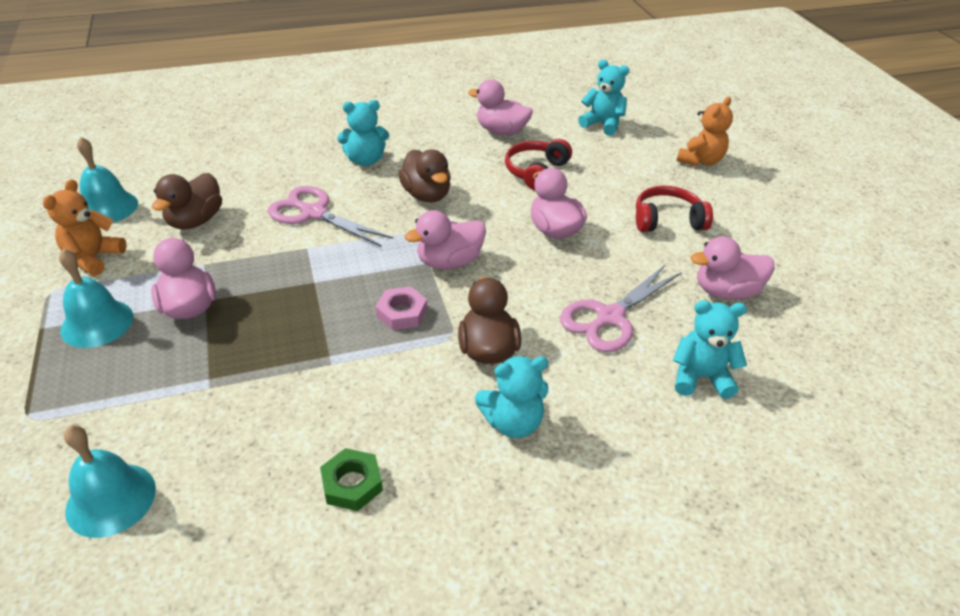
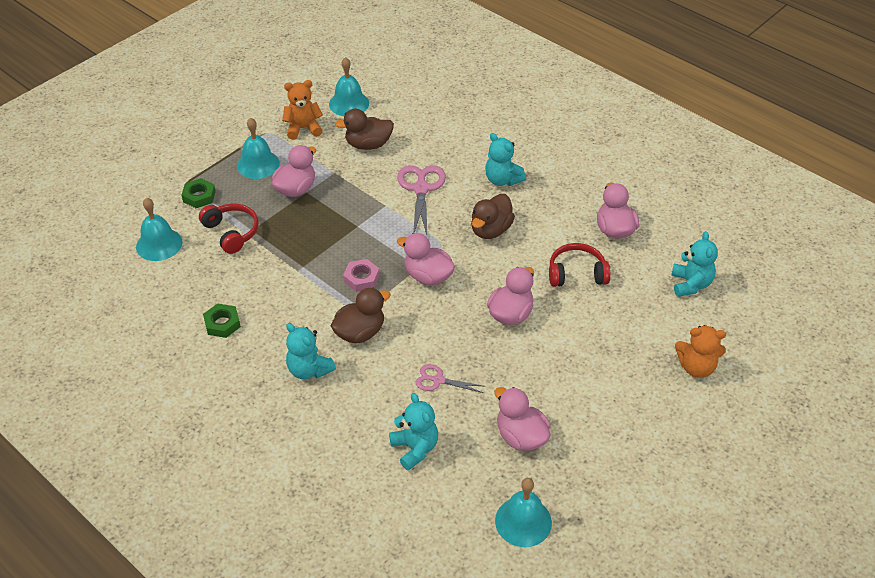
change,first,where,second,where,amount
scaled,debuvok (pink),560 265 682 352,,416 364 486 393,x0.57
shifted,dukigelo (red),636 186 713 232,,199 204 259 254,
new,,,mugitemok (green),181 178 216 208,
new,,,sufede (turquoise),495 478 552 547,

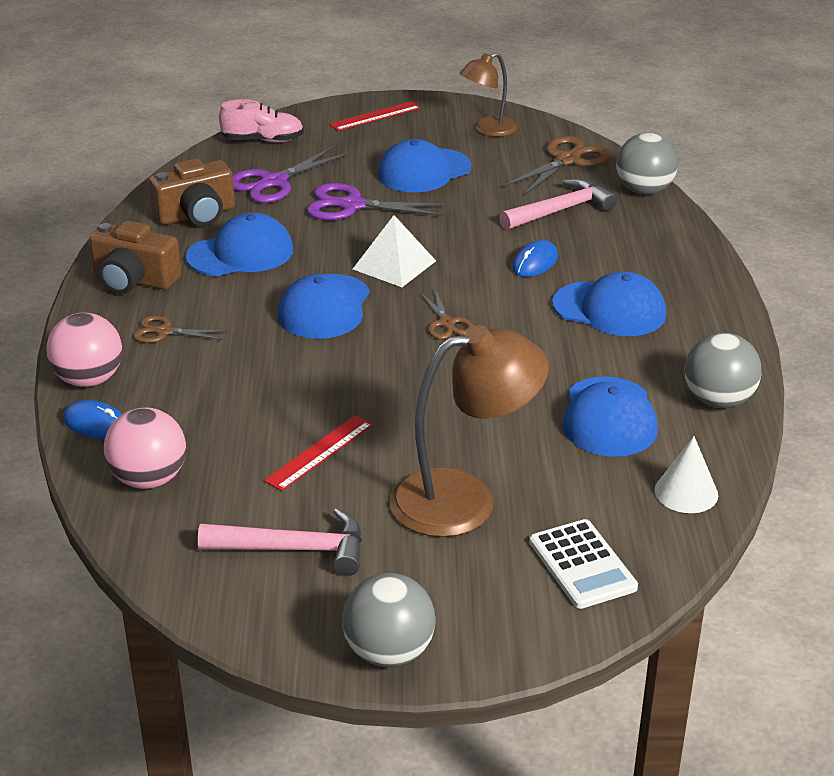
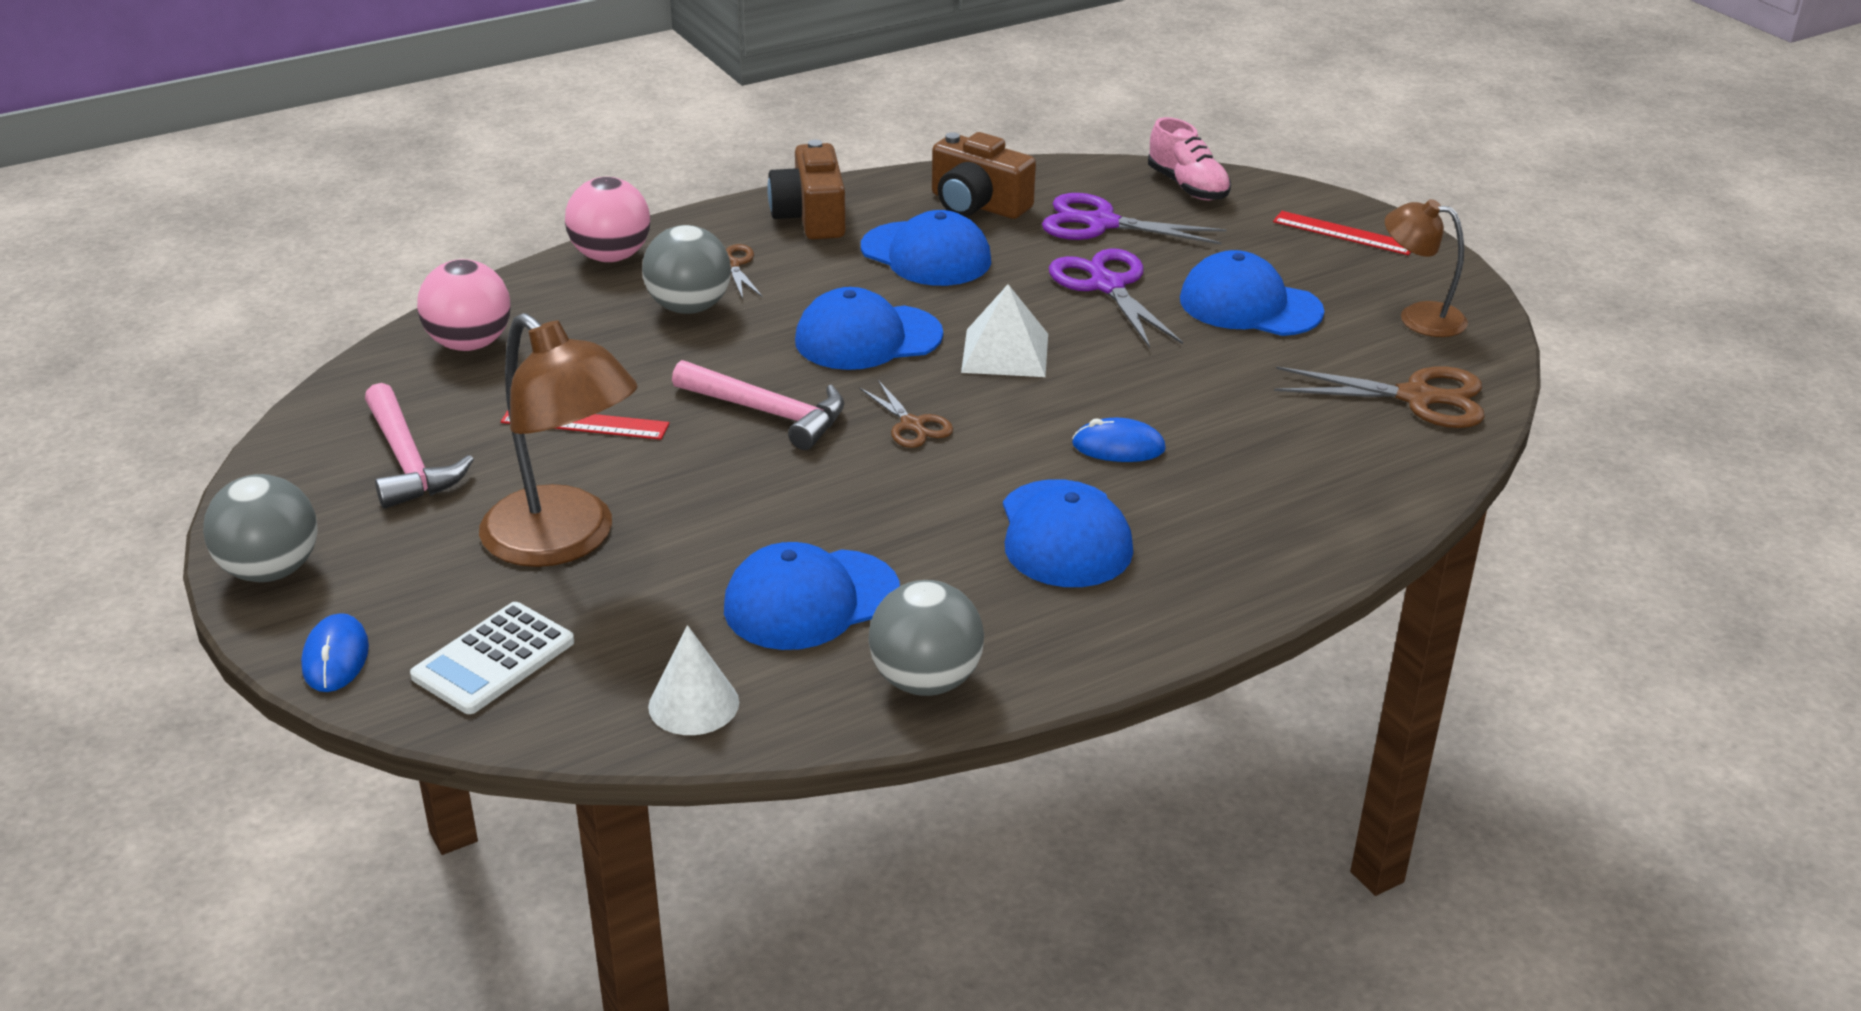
change,first,where,second,where,amount
shifted,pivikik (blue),63 400 122 439,,301 613 369 692,
rotated,debuvok (brown),420 289 474 339,,859 380 953 448,75 degrees counterclockwise
shifted,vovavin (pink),499 178 617 230,,672 360 844 450,
shifted,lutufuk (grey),616 133 678 195,,642 225 731 314,

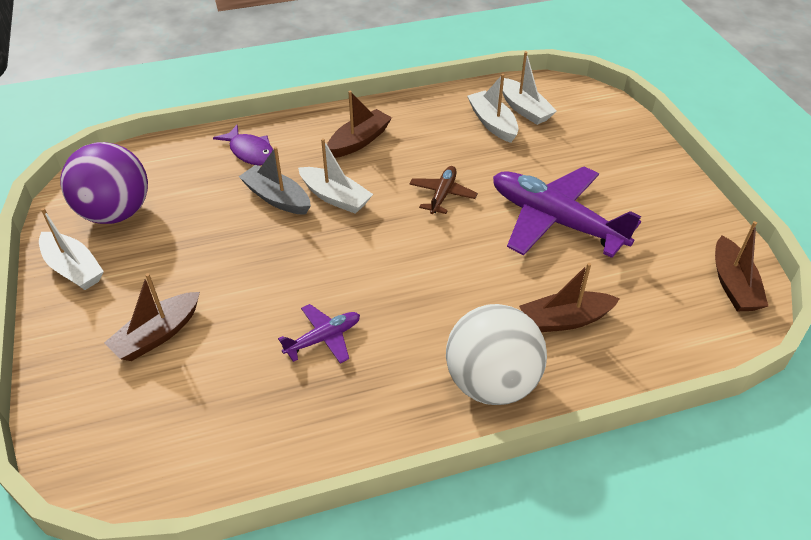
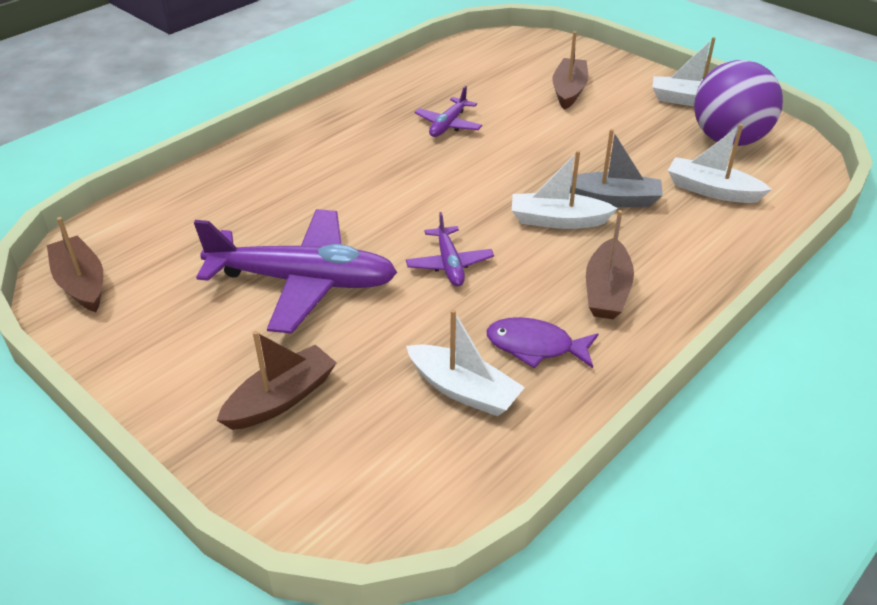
change,first,where,second,where,amount
shifted,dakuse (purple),213 125 274 166,,486 317 598 368,
repainted,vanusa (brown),409 166 478 214,vanusa (purple),406 212 494 286,
gone,lutufuk (white),446 304 547 405,,,
shifted,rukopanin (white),502 51 557 125,,668 124 772 203,
shifted,rukopanin (brown),519 263 620 332,,216 331 337 430,

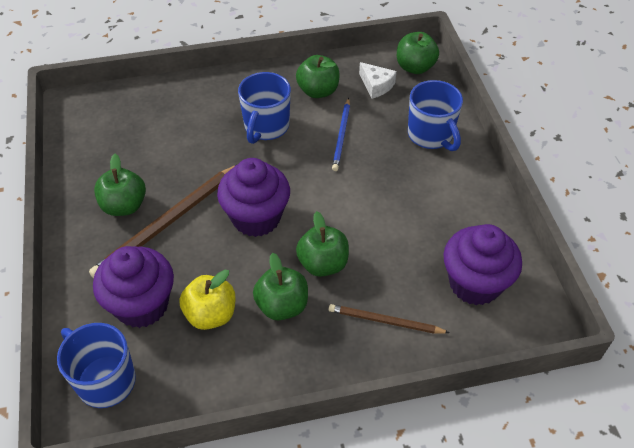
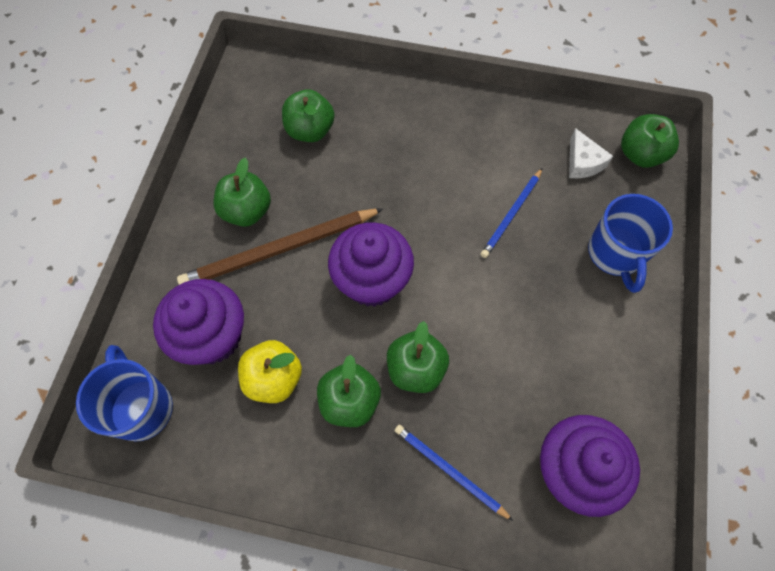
change,first,where,second,where,amount
gone,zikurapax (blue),238 72 291 144,,,
shifted,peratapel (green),296 55 340 98,,282 89 335 142,
repainted,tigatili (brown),329 304 450 334,tigatili (blue),395 425 513 521,

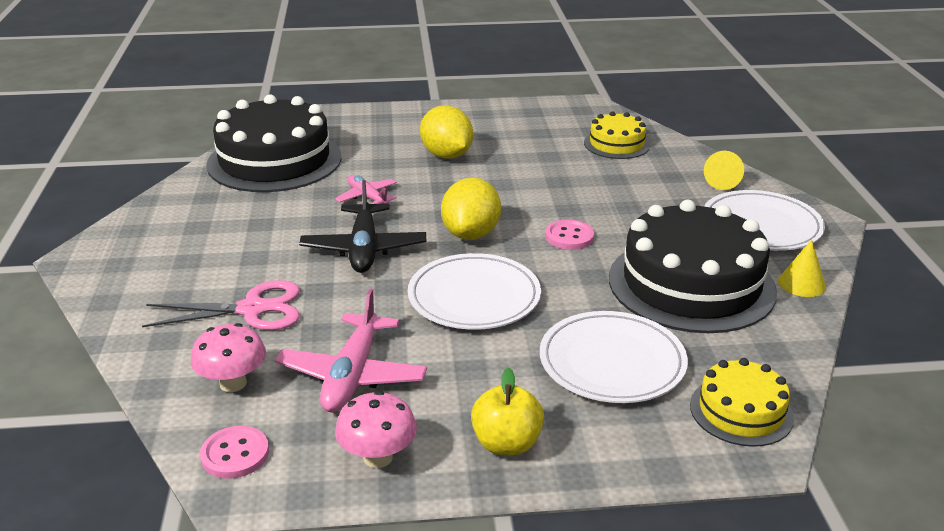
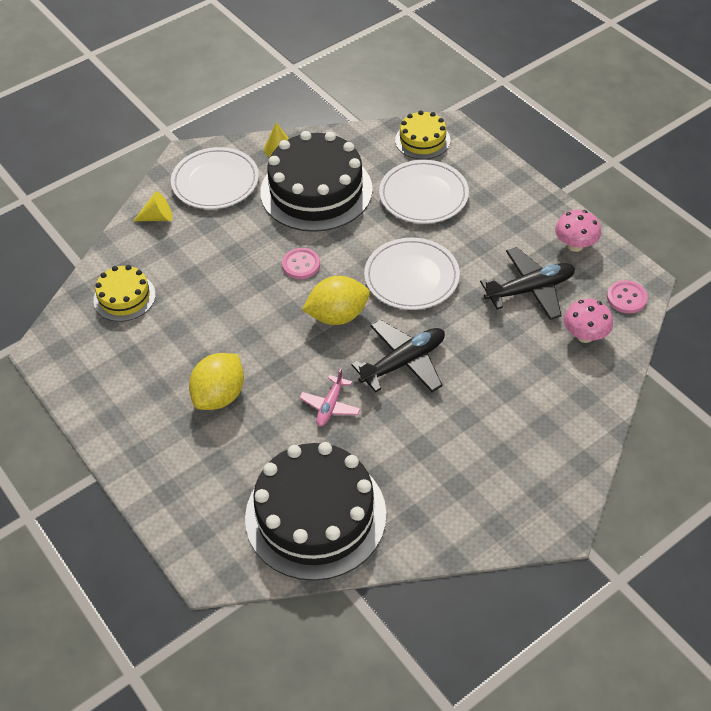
change,first,where,second,where,amount
gone,debuvok (pink),142 280 300 330,,,
repainted,vanusa (pink),275 288 427 412,vanusa (black),480 247 575 320,
gone,peratapel (yellow),471 367 544 455,,,

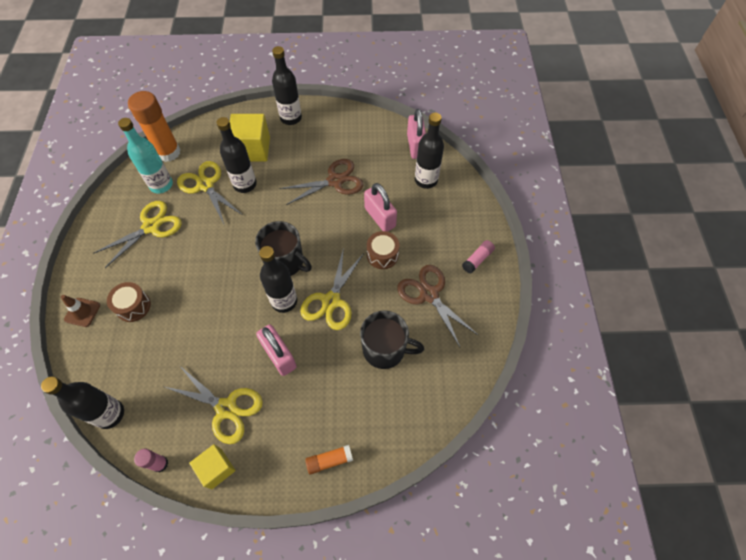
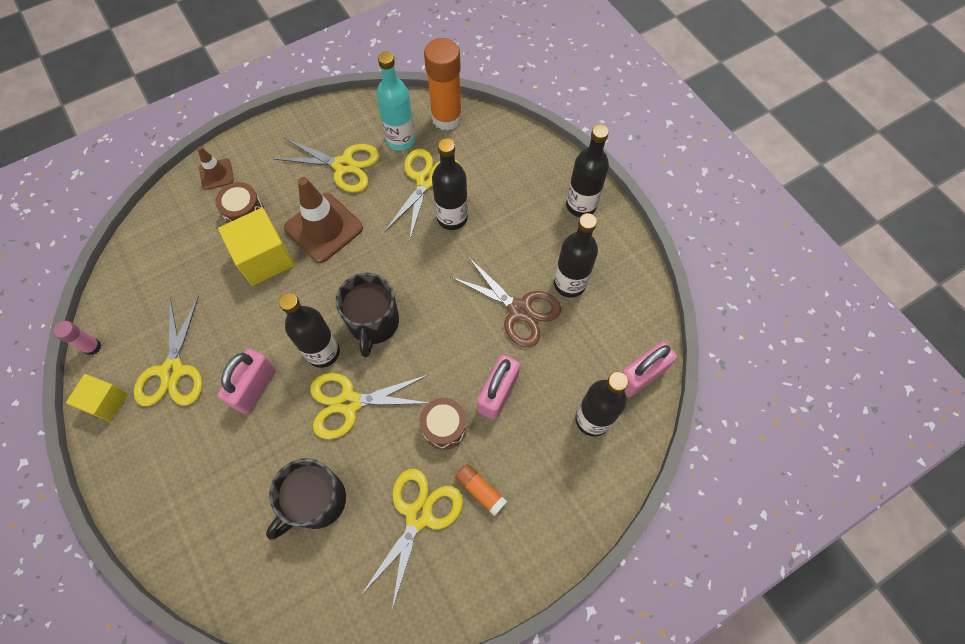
change,first,where,second,where,amount
shifted,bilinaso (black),41 376 124 429,,554 213 598 298,
shifted,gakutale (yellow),230 114 270 162,,218 208 294 286,
shifted,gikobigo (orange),305 445 353 474,,455 464 507 516,
rotated,zikurapax (black),360 311 424 369,,266 458 346 540,60 degrees clockwise
repainted,debuvok (brown),397 265 478 347,debuvok (yellow),361 469 463 609,
gone,gikobigo (pink),462 240 495 273,,,
new,,,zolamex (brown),284 177 363 263,

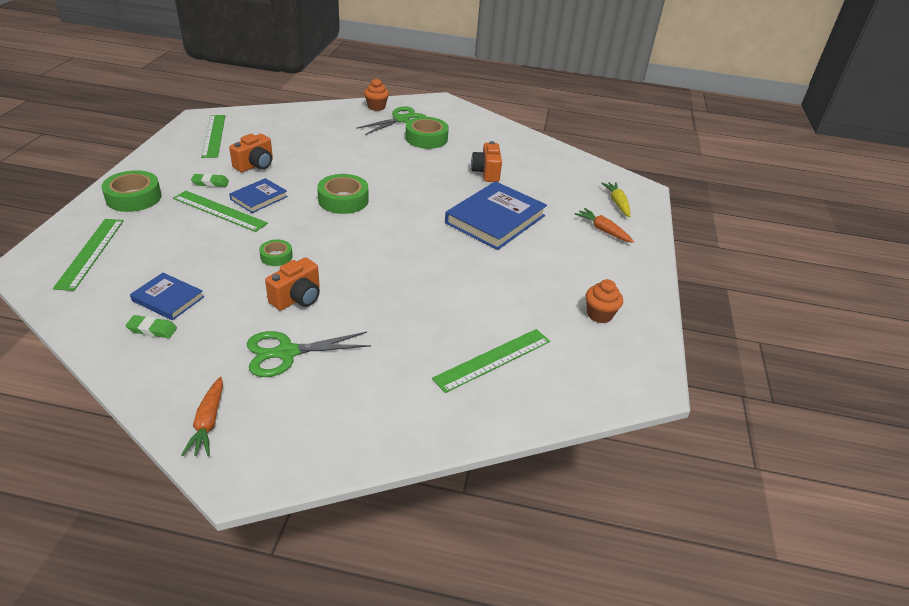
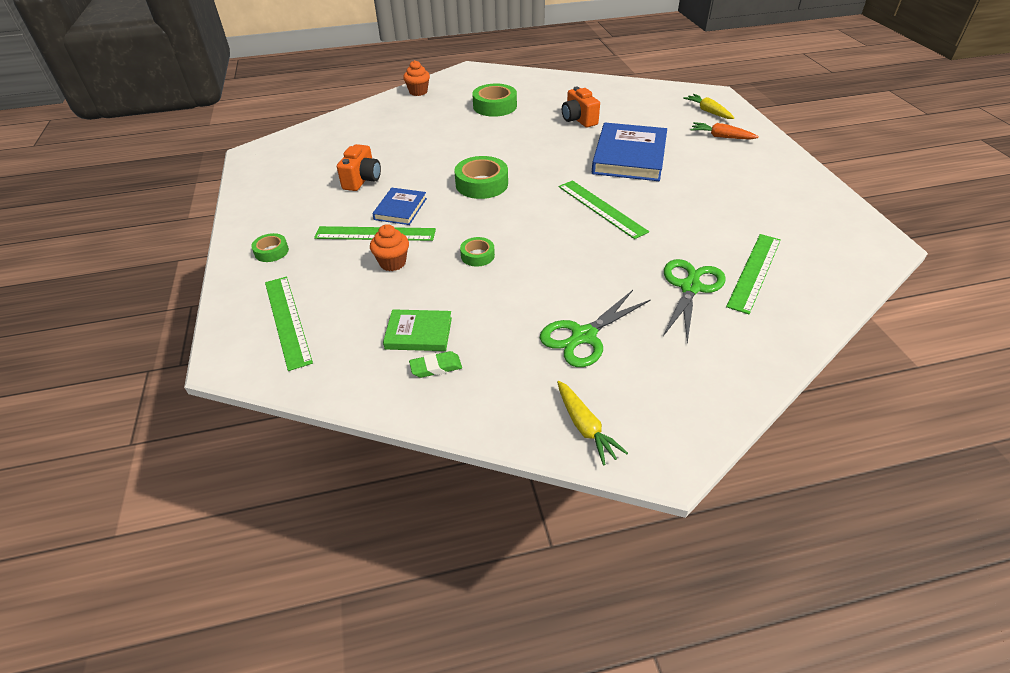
change,first,where,second,where,amount
scaled,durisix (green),101 170 162 212,,251 233 289 262,x0.56
repainted,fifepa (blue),130 273 204 320,fifepa (green),383 309 452 351,
repainted,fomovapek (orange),181 377 223 456,fomovapek (yellow),557 381 628 466,
gone,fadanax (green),191 174 229 187,,,
shifted,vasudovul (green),201 115 225 158,,559 180 649 239,
gone,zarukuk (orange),265 257 320 310,,,
shifted,debuvok (green),356 106 427 135,,663 259 726 343,
shifted,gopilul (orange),585 279 623 323,,370 224 409 271,

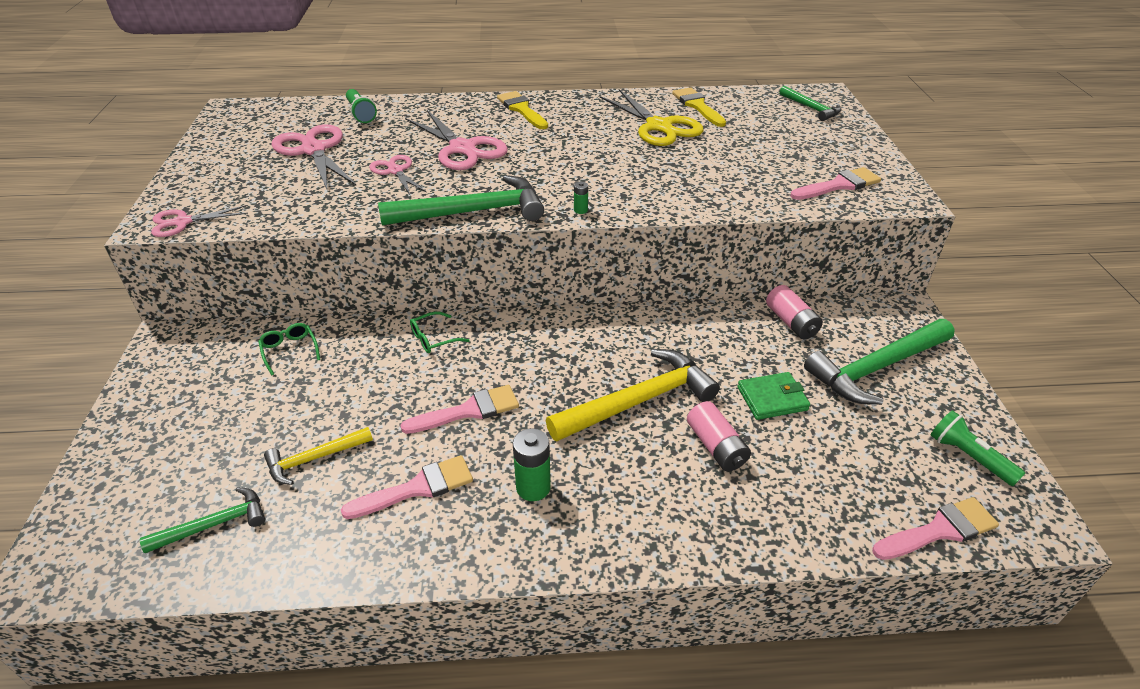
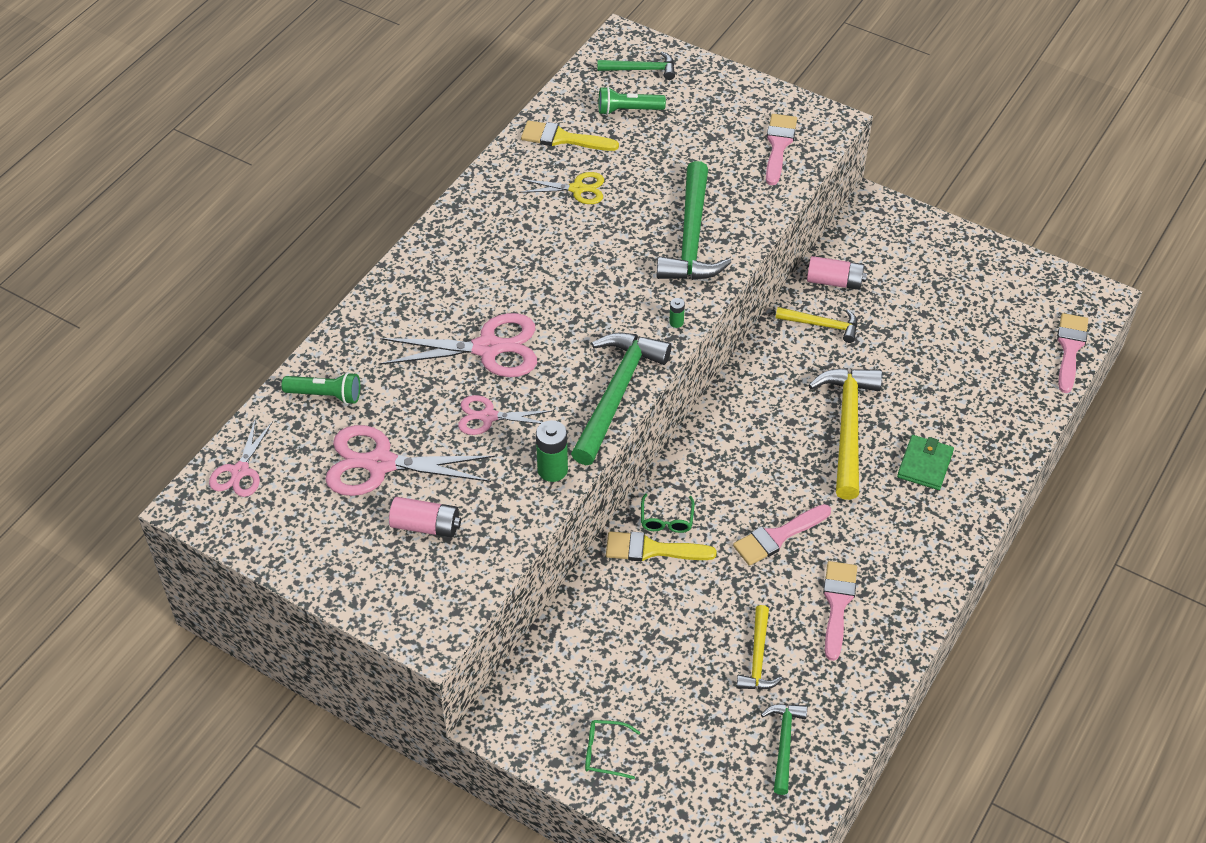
change,first,where,second,where,amount
shifted,debuvok (pink),151 205 248 237,,209 418 273 497,
shifted,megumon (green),258 323 320 375,,585 720 641 779,
rotated,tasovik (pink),400 385 519 434,,733 504 831 566,135 degrees counterclockwise
shifted,tasovik (yellow),497 91 548 129,,606 531 717 561,
shifted,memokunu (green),513 428 551 501,,536 420 568 482,
scaled,debuvok (yellow),600 89 703 146,,519 172 604 204,x0.58
shifted,memokunu (pink),687 401 751 471,,389 497 461 538,
shifted,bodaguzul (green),737 372 810 420,,897 435 954 490,
shifted,vovavin (green),804 319 955 405,,657 161 731 280,
shifted,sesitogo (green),931 410 1025 486,,598 87 666 115,
new,,,vovavin (yellow),776 307 857 343,

